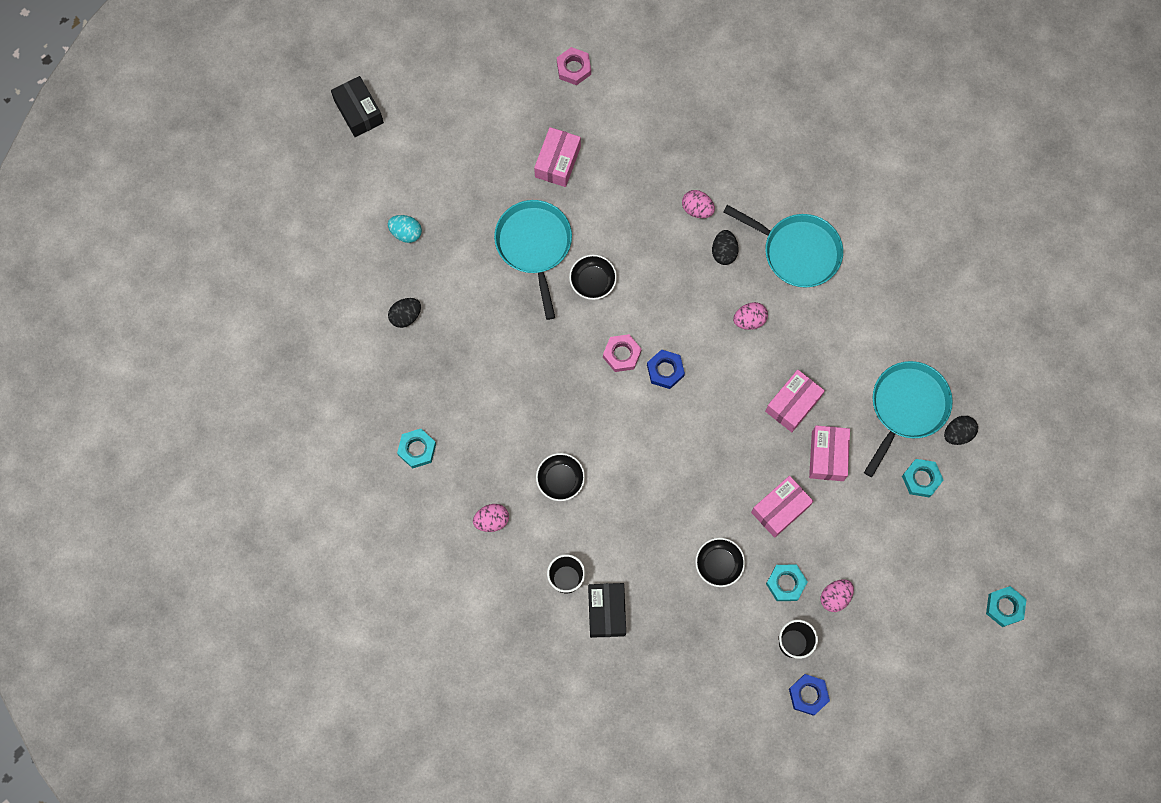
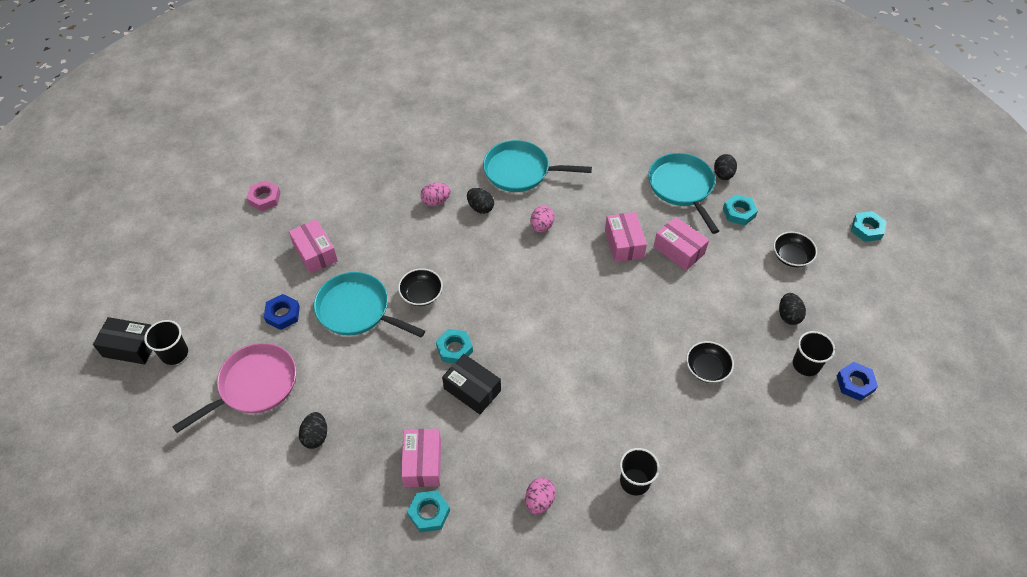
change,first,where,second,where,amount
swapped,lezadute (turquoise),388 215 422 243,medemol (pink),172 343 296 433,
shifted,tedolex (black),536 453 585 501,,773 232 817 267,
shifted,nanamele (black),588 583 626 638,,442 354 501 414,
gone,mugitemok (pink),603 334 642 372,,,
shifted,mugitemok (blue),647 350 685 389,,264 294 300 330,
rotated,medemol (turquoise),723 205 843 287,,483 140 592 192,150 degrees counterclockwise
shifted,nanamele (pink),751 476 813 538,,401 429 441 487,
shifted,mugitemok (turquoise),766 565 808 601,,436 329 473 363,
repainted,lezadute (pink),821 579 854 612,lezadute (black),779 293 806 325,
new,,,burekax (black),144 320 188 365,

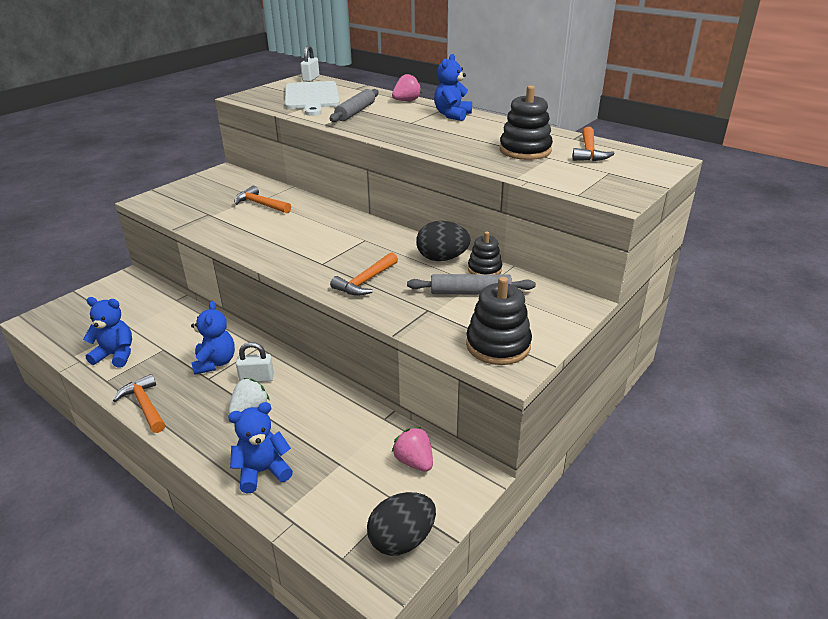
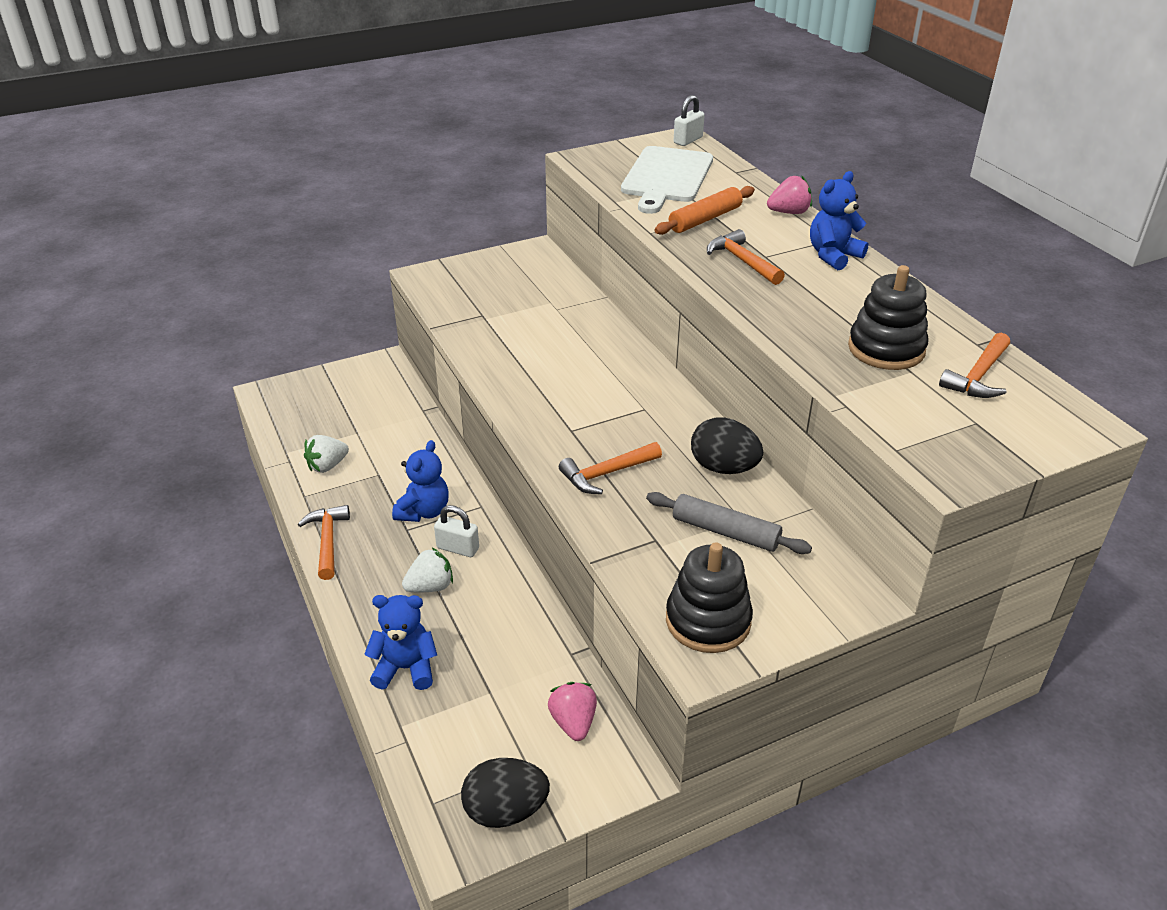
change,first,where,second,where,amount
swapped,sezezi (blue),83 297 132 368,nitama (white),304 435 349 473,
shifted,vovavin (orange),234 186 291 213,,707 229 785 285,
repainted,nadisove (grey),330 89 379 122,nadisove (orange),654 186 755 235,
gone,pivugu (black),468 232 502 275,,,

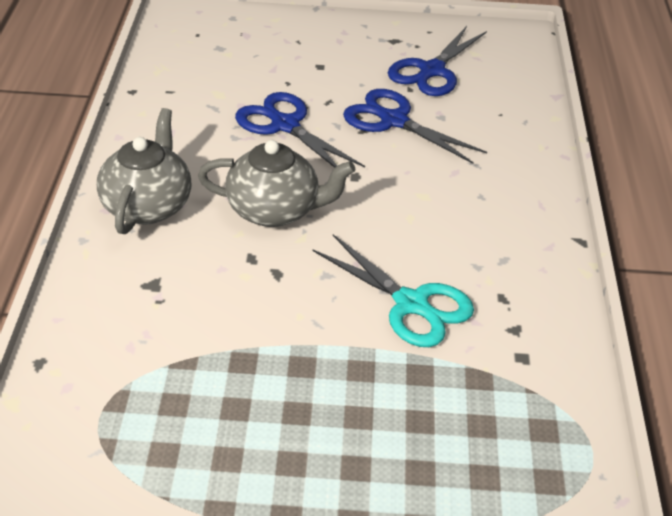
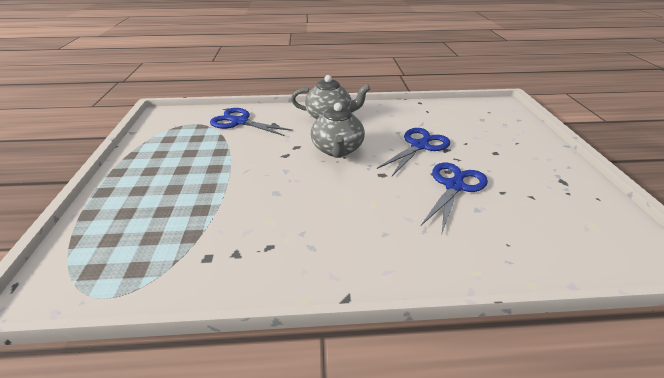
change,first,where,second,where,amount
gone,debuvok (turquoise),312 234 474 347,,,
shifted,debuvok (blue),388 26 487 96,,210 108 293 136,

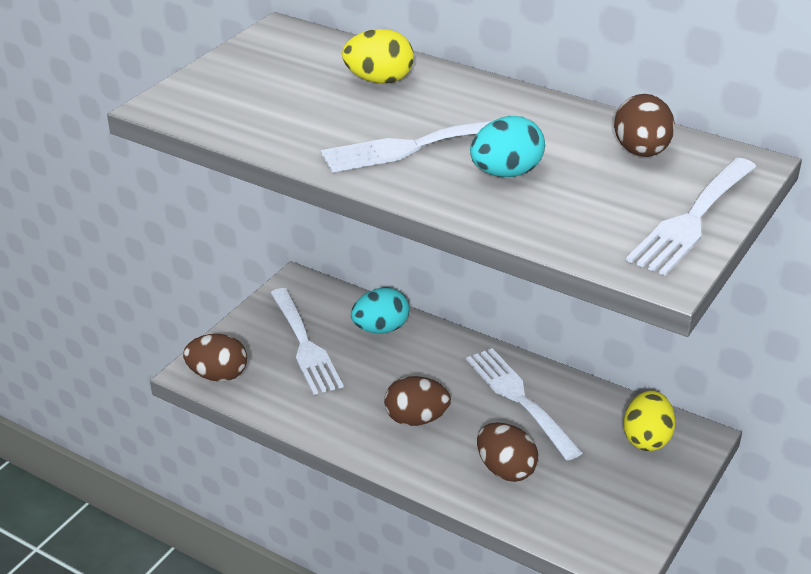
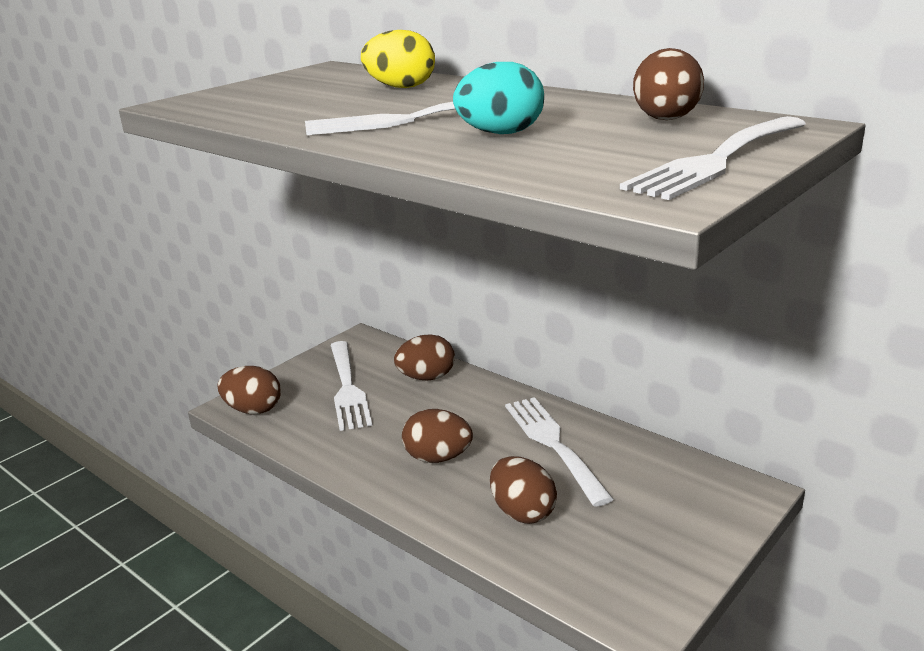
change,first,where,second,where,amount
repainted,lezadute (turquoise),351 287 409 334,lezadute (brown),394 334 455 381,
gone,lezadute (yellow),623 390 676 451,,,

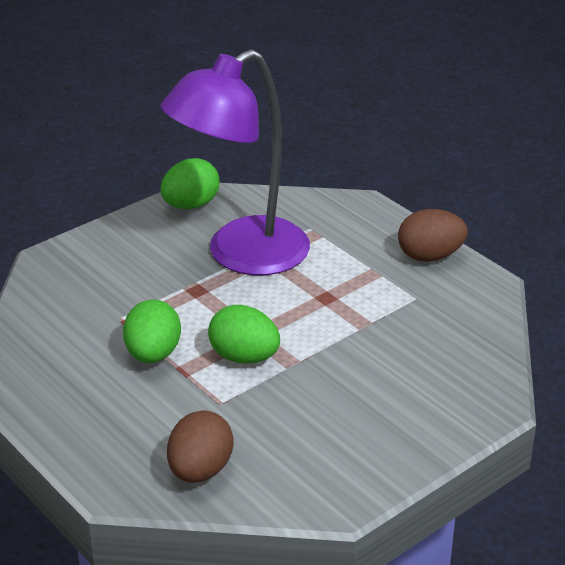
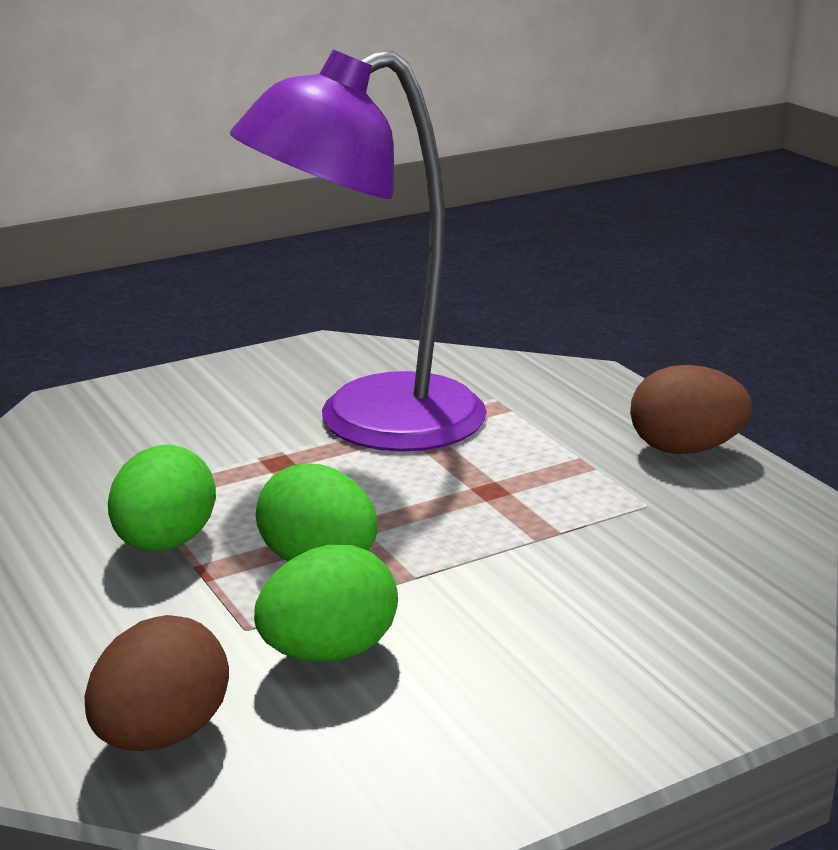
change,first,where,second,where,amount
shifted,lezadute (green),160 158 219 209,,254 545 398 662,

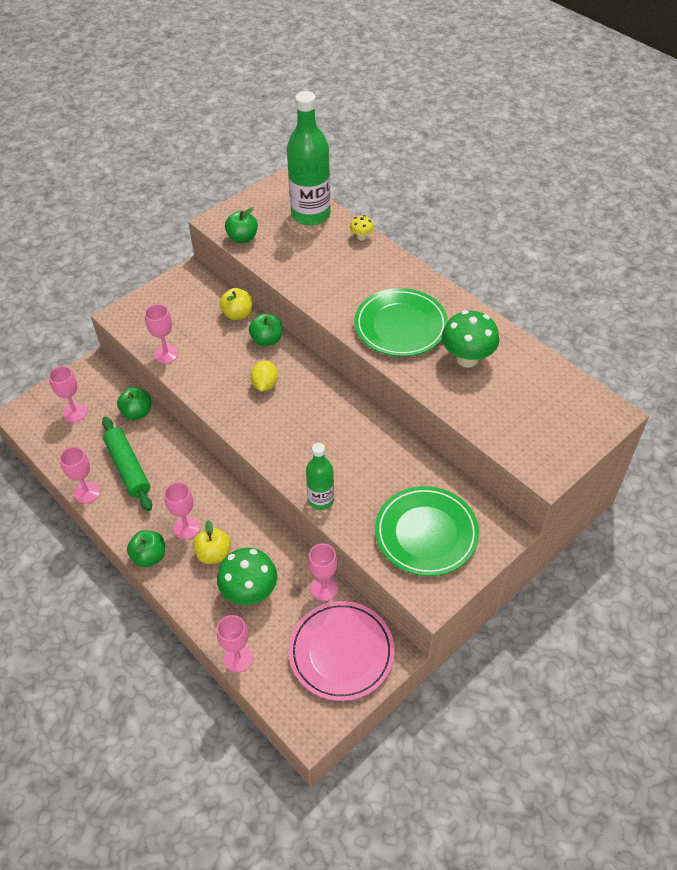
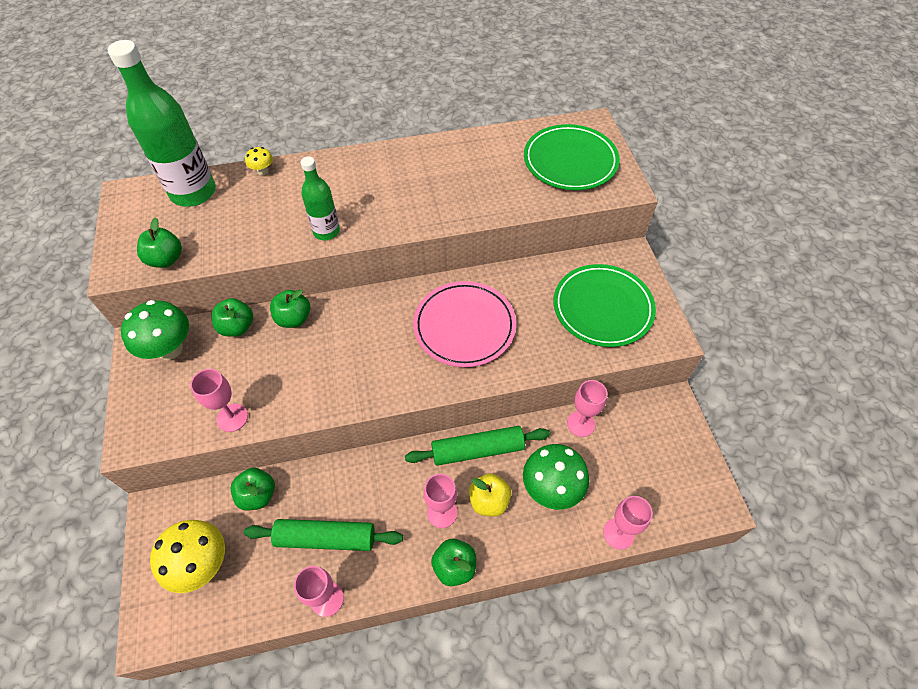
change,first,where,second,where,amount
swapped,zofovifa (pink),49 366 87 422,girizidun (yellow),150 520 225 593,
repainted,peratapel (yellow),220 288 253 320,peratapel (green),211 298 253 337,
gone,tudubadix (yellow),251 361 278 392,,,
shifted,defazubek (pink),289 601 395 701,,413 281 516 367,
shifted,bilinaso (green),306 443 334 510,,301 156 340 240,
shifted,defazubek (green),354 288 448 357,,524 124 620 190,
shifted,girizidun (green),442 310 499 367,,121 300 189 360,
new,,,nadisove (green),405 426 550 466,

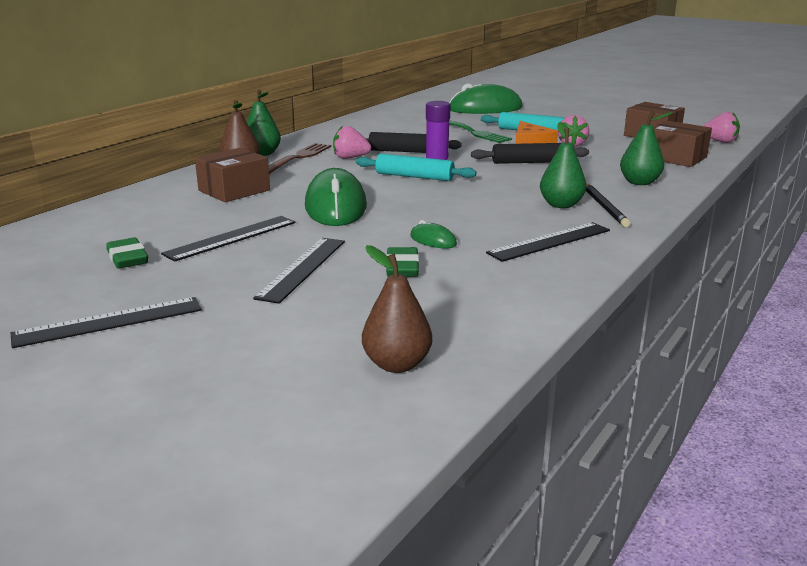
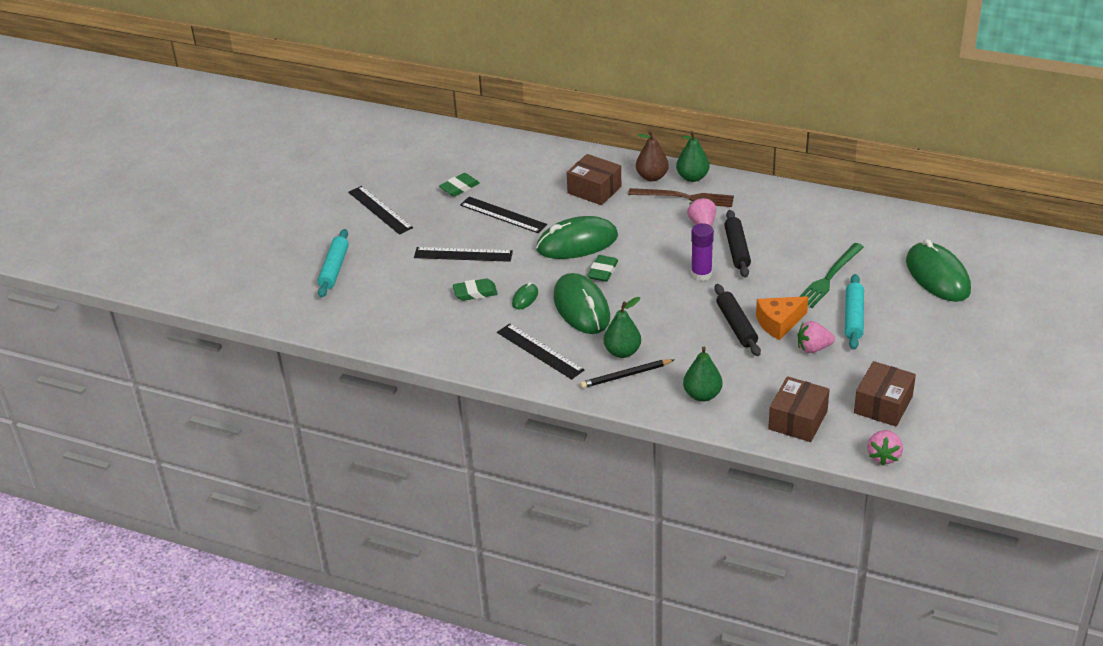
change,first,where,second,where,amount
shifted,nadisove (turquoise),356 154 477 181,,318 229 349 298,
gone,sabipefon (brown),362 245 432 373,,,
new,,,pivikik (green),554 273 610 334,
new,,,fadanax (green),587 255 618 282,

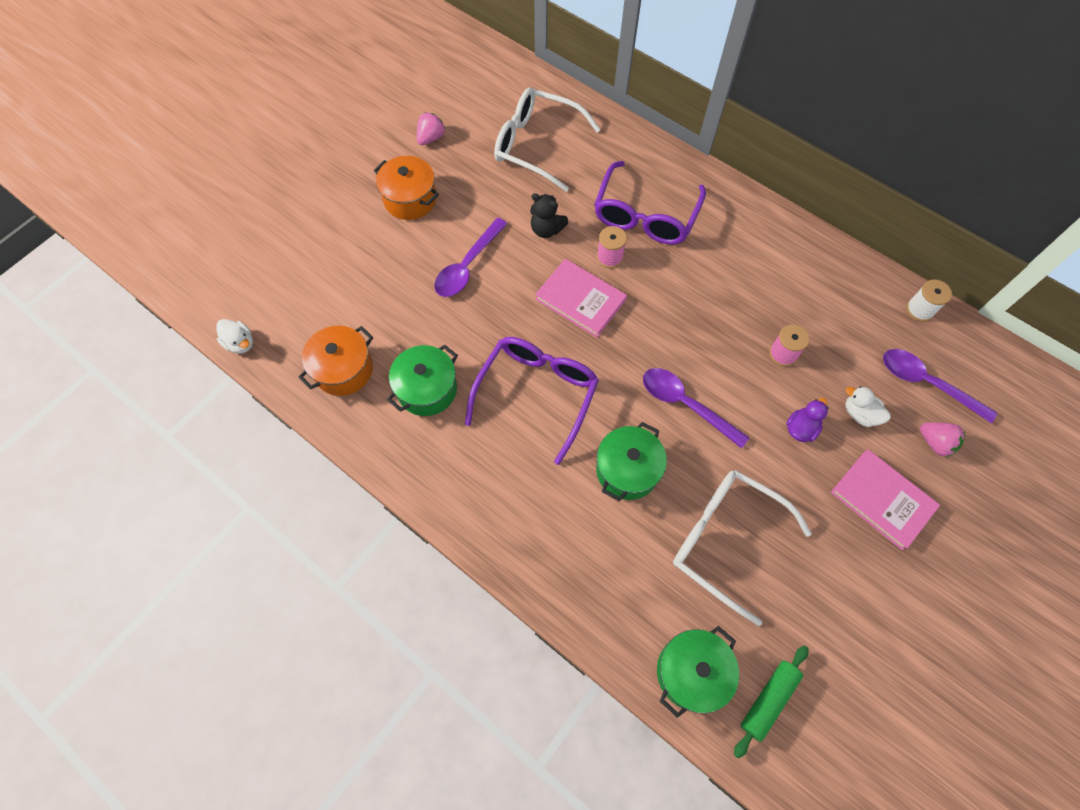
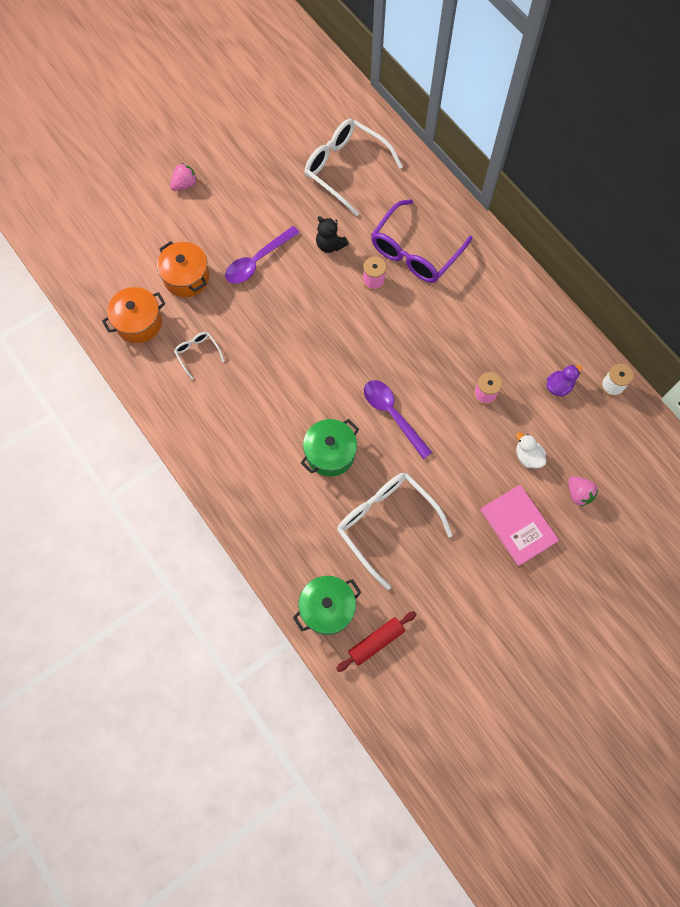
change,first,where,second,where,amount
gone,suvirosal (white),216 319 253 354,,,
shifted,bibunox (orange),374 156 439 220,,157 241 210 297,
swapped,bibunox (green),387 344 458 416,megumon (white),174 332 225 379,
shifted,nitama (pink),417 112 445 145,,170 163 197 191,
gone,megumon (purple),465 337 599 465,,,
gone,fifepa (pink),535 259 627 337,,,
repainted,nadisove (green),734 645 809 759,nadisove (red),336 611 416 672,
shifted,suvirosal (purple),786 398 828 442,,547 365 582 397,
gone,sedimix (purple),883 349 997 423,,,

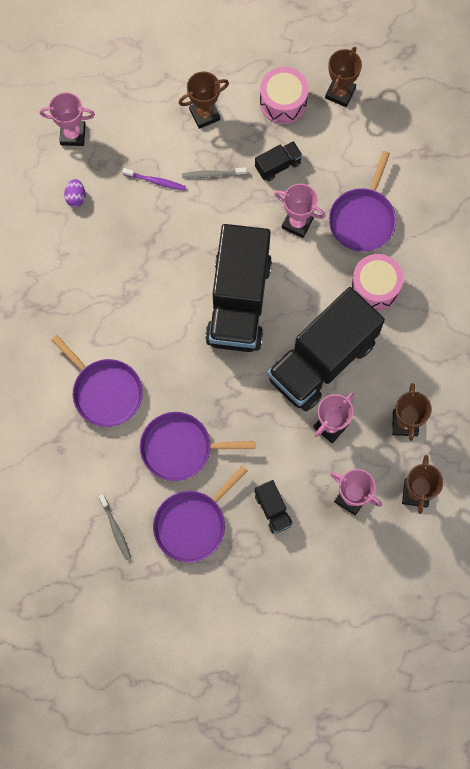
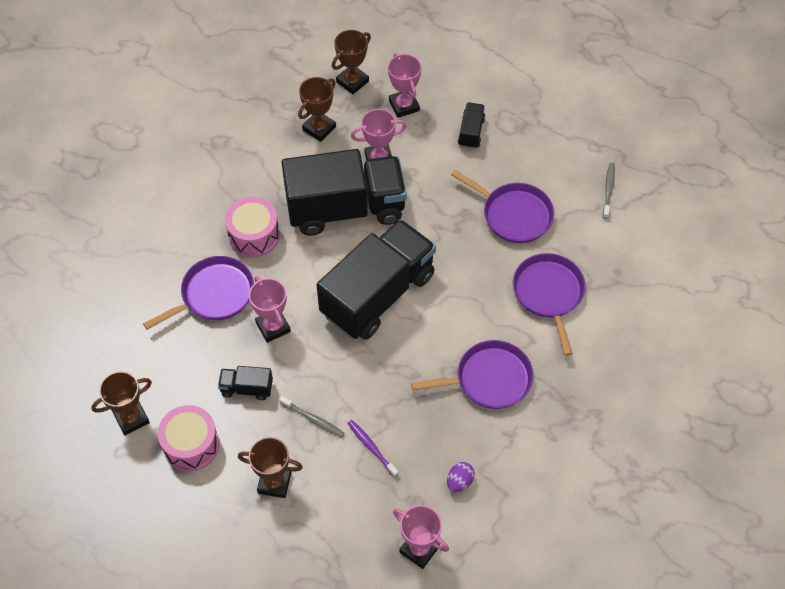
change,first,where,second,where,amount
shifted,medemol (purple),153 465 248 562,,411 340 533 409,

